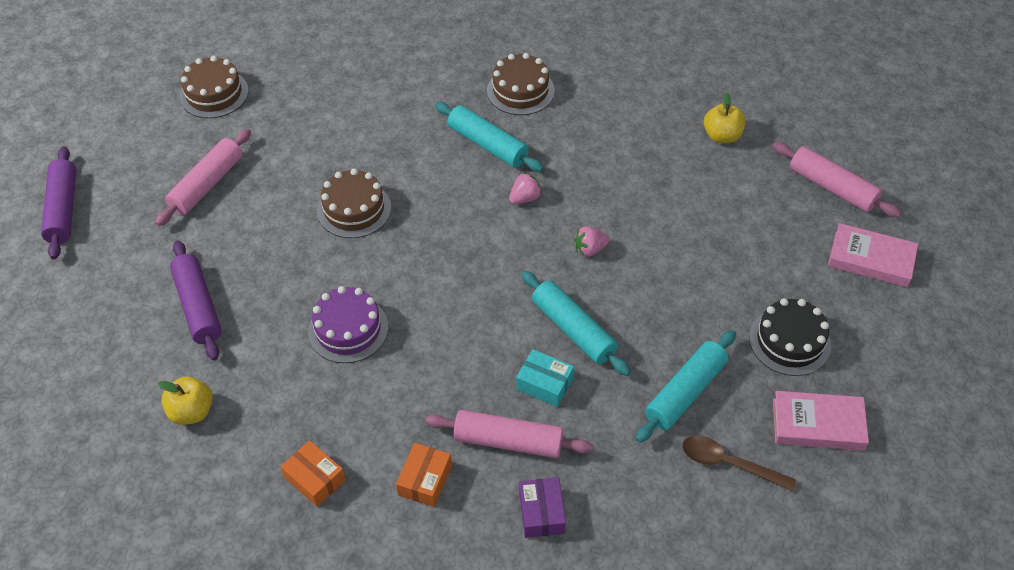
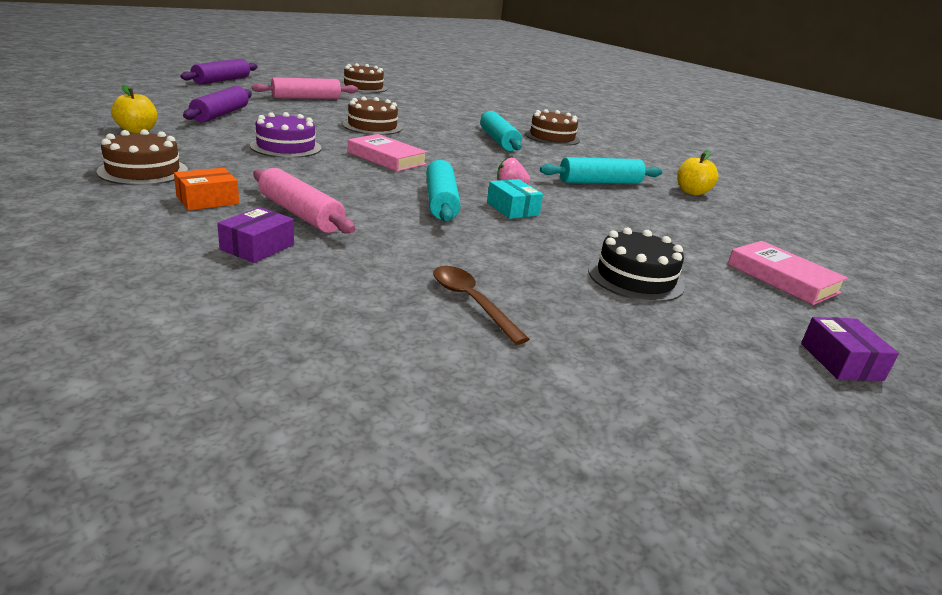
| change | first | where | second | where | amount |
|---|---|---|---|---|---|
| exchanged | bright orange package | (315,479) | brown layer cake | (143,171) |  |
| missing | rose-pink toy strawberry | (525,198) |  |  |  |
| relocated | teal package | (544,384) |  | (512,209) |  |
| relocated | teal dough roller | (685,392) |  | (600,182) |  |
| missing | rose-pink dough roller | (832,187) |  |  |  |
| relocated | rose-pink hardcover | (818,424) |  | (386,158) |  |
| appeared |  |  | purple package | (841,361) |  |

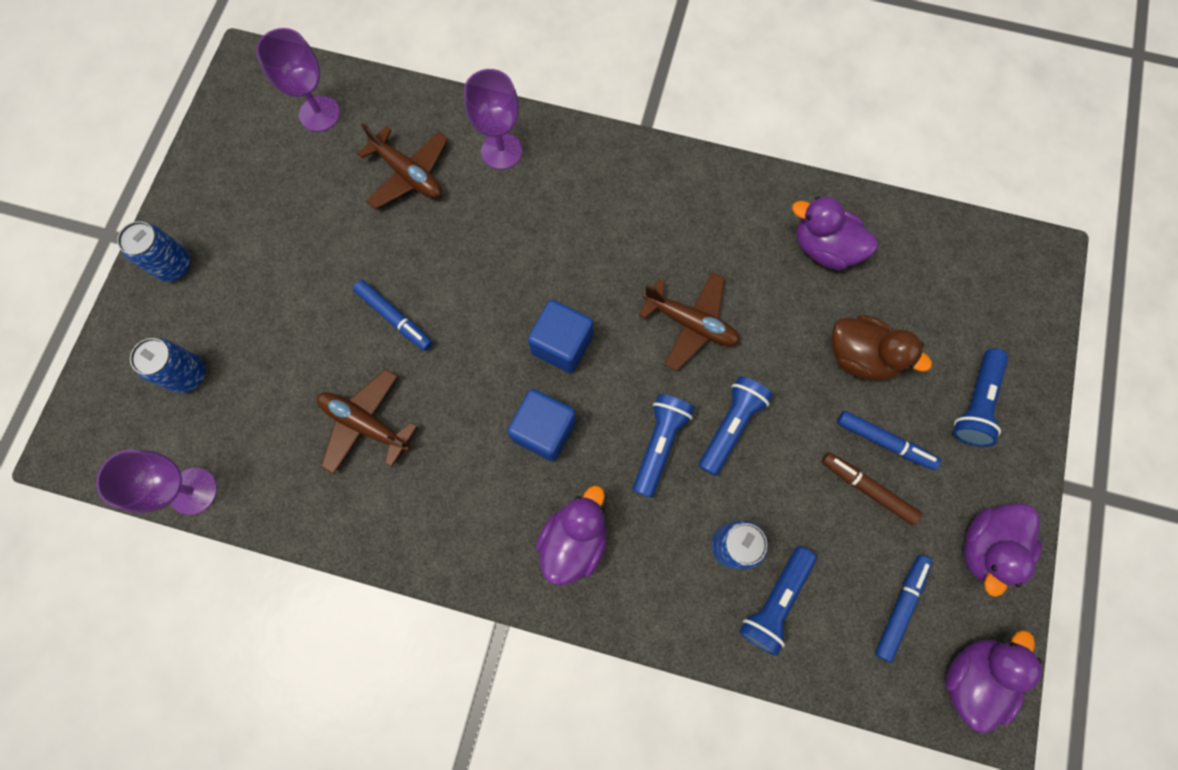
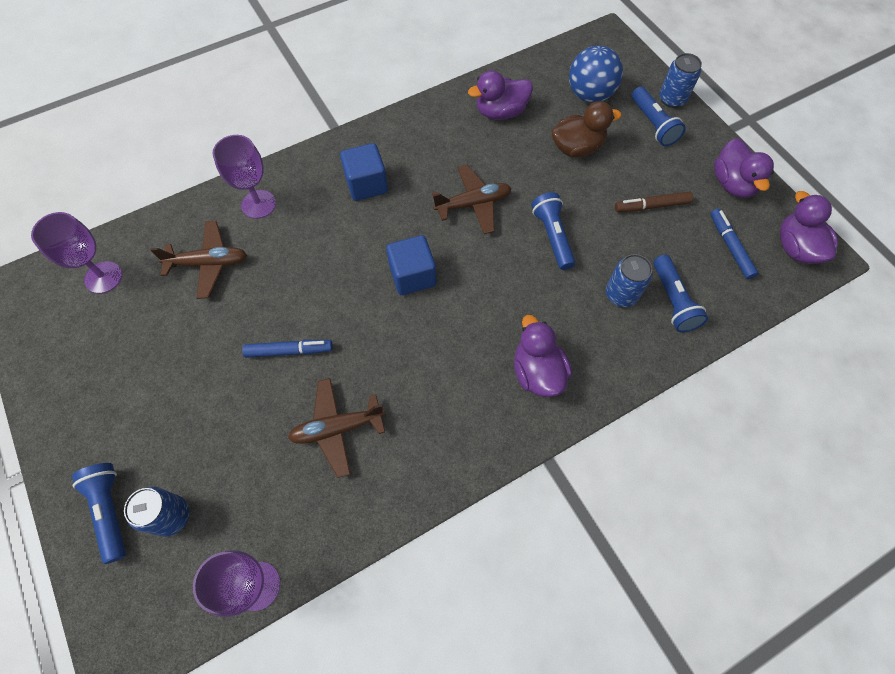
| change | first | where | second | where | amount |
|---|---|---|---|---|---|
| relocated | cobalt soda can | (174,265) |  | (672,99) |  |
| relocated | cobalt solid cube | (544,430) |  | (366,184) |  |
| relocated | cobalt flashlight | (659,444) |  | (110,511) |  |
| missing | cobalt marker pen | (884,442) |  |  |  |
| appeared |  |  | cobalt play ball | (589,95) |  |

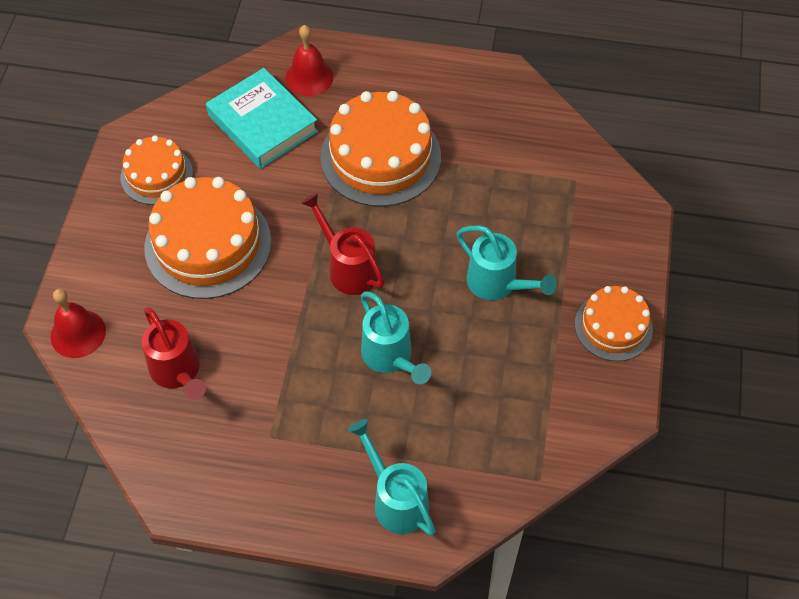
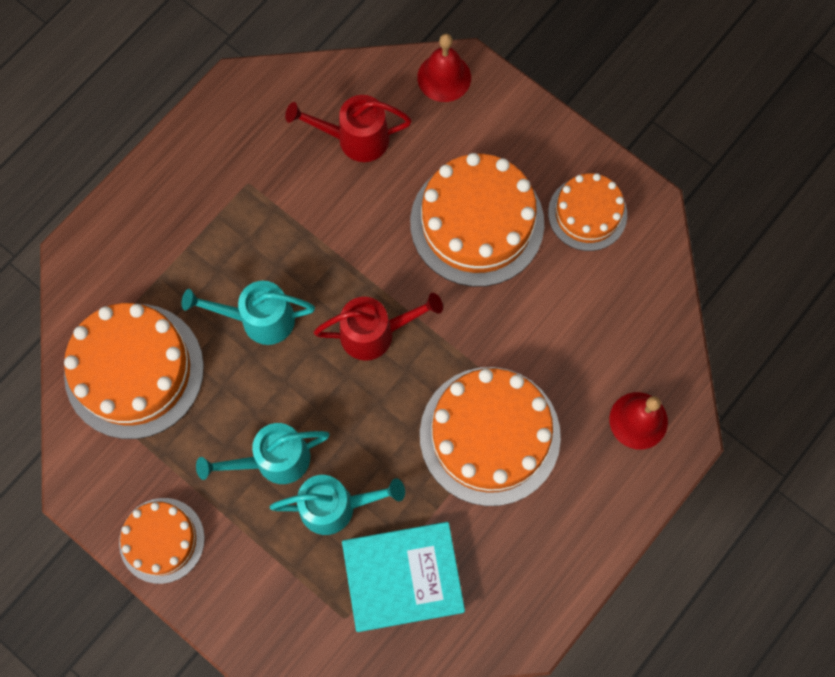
| change | first | where | second | where | amount |
|---|---|---|---|---|---|
| relocated | teal hardcover | (263,123) |  | (403,577) |  |
| relocated | teal watering pot | (396,499) |  | (336,506) |  |
| appeared |  |  | bright orange layer cake | (134,370) |  |

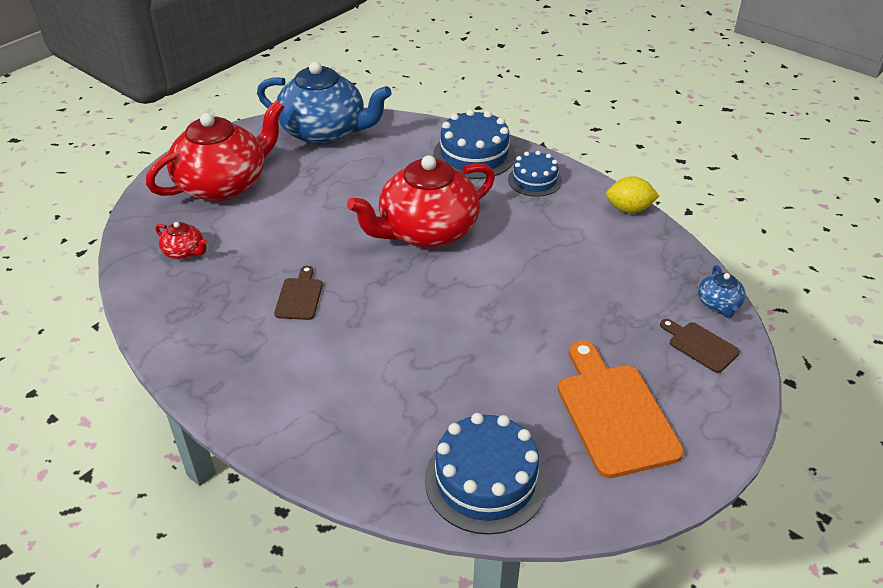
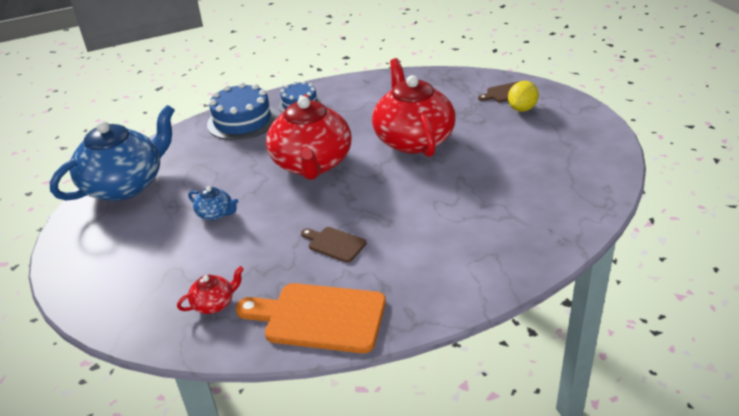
| change | first | where | second | where | amount |
|---|---|---|---|---|---|
| relocated | scarlet tea pot | (224,184) |  | (413,139) |  |
| missing | cobalt layer cake | (485,480) |  |  |  |
| relocated | bright orange cutting board | (614,413) |  | (319,317) |  |
| relocated | bright yellow lemon | (629,209) |  | (522,109) |  |
| relocated | cobalt tea pot | (718,304) |  | (216,214) |  |

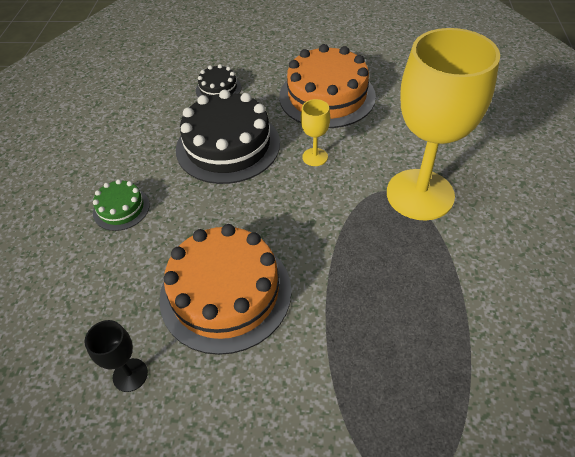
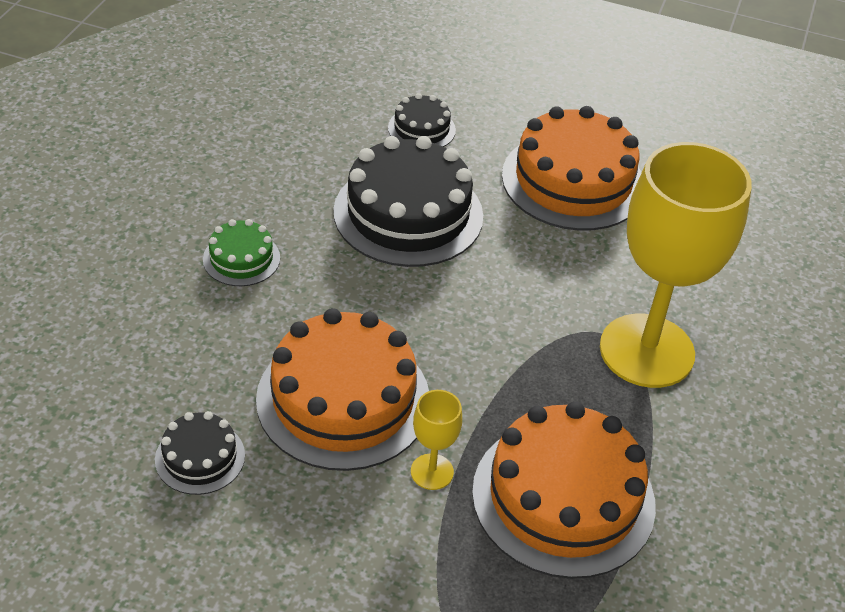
| change | first | where | second | where | amount |
|---|---|---|---|---|---|
| exchanged | black wine glass | (130,375) | black layer cake | (200,457) |  |
| relocated | bright yellow wine glass | (315,157) |  | (432,472) |  |
| appeared |  |  | bright orange layer cake | (563,497) |  |

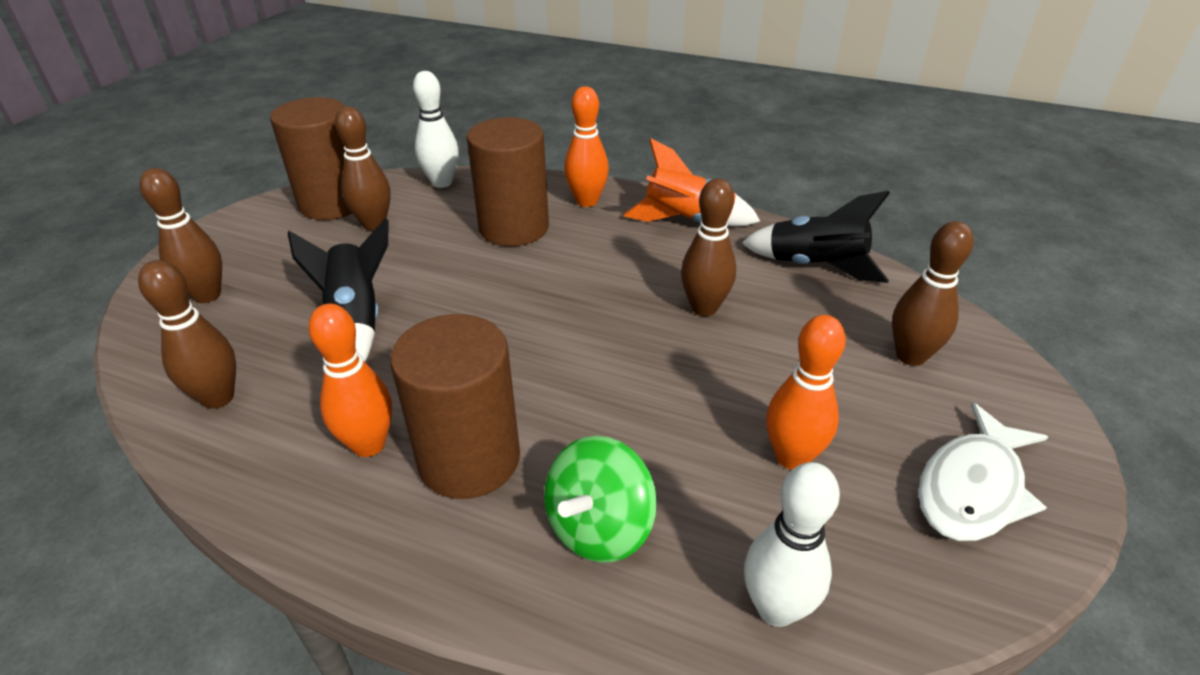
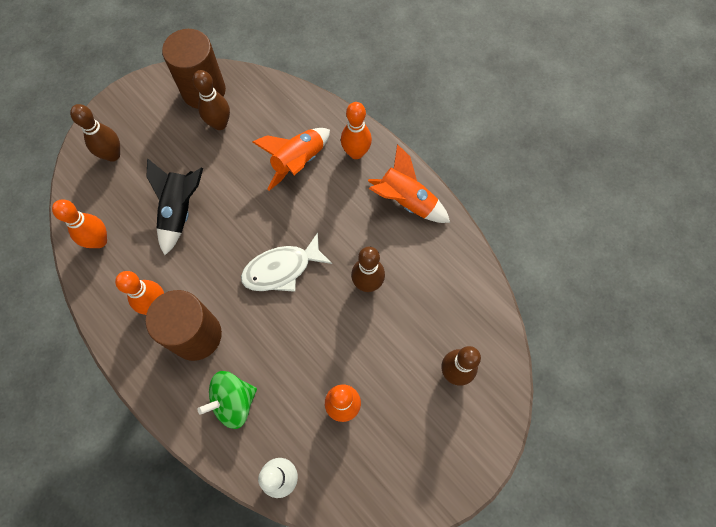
| change | first | where | second | where | amount |
|---|---|---|---|---|---|
| colour | brown skittle | (218,398) | bright orange skittle | (99,241) |  |
| missing | snow-white skittle | (442,182) |  |  |  |
| exchanged | brown cylinder | (514,228) | bright orange toy rocket | (298,162) |  |
| missing | black toy rocket | (814,267) |  |  |  |
| relocated | snow-white fish | (972,488) |  | (281,269) |  |

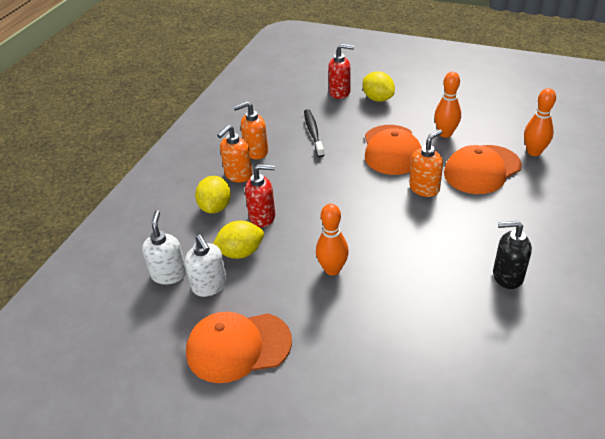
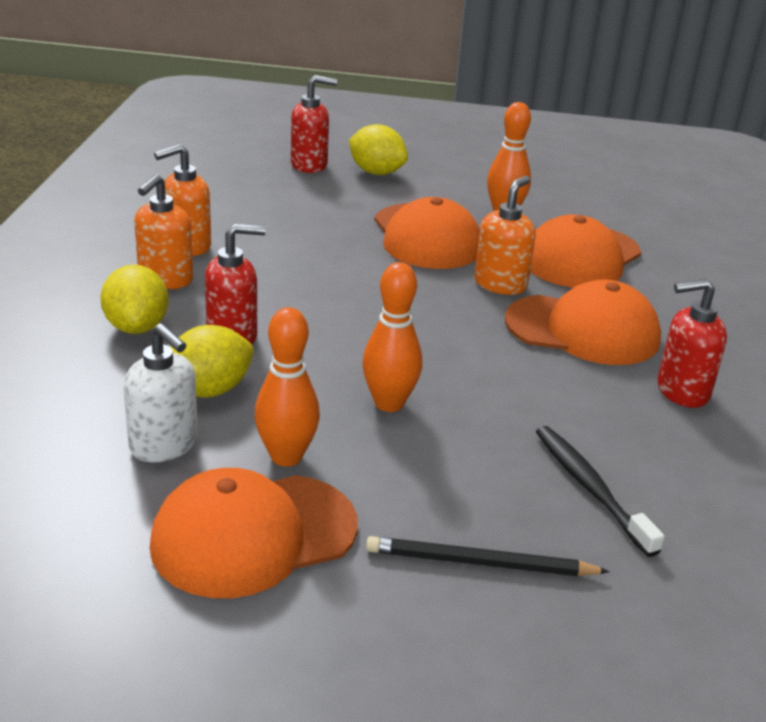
| change | first | where | second | where | amount |
|---|---|---|---|---|---|
| missing | snow-white pump bottle | (169,274) |  |  |  |
| relocated | black dental brush | (313,133) |  | (590,488) |  |
| colour | black pump bottle | (507,276) | scarlet pump bottle | (682,391) |  |
| relocated | bright orange skittle | (534,152) |  | (286,456) |  |
| appeared |  |  | black pencil | (480,563) |  |
| appeared |  |  | bright orange baseball cap | (583,330) |  |

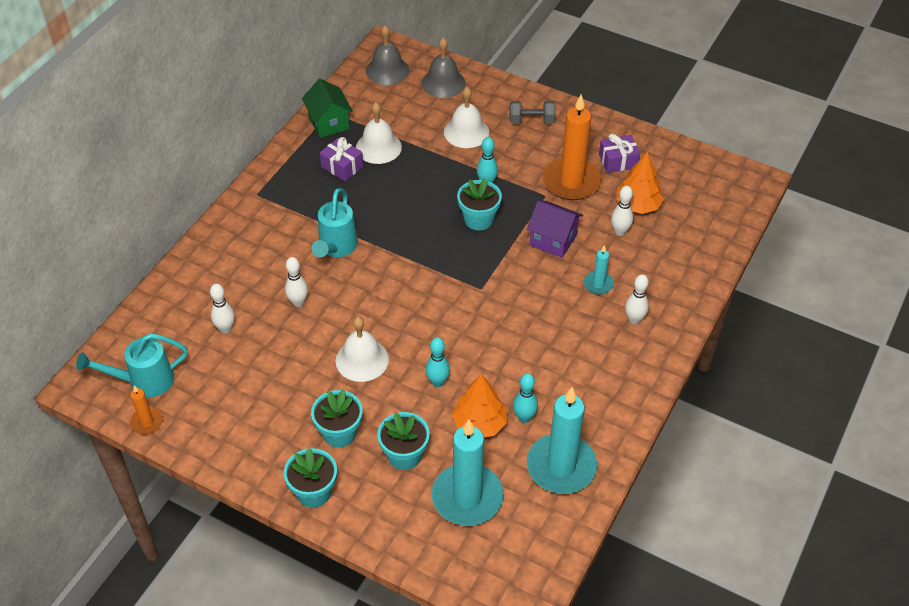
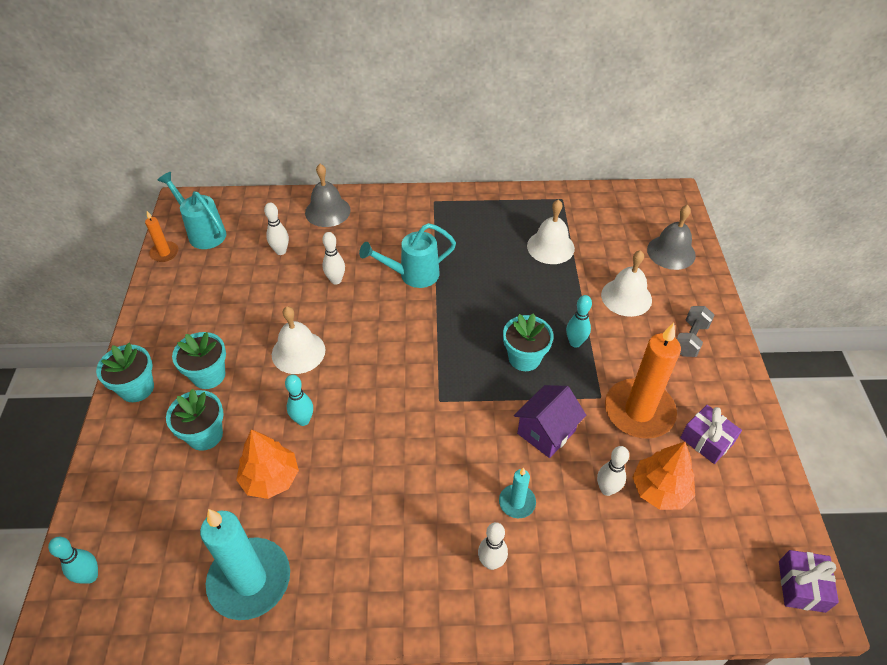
| change | first | where | second | where | amount |
|---|---|---|---|---|---|
| missing | emerald house | (329,123) |  |  |  |
| relocated | purple gift | (342,167) |  | (801,586) |  |
| relocated | gray hand bell | (387,70) |  | (327,211) |  |
| missing | teal pillar candle | (467,497) |  |  |  |
| spun | gray hand weight | (531,120) |  | (690,339) | 60 degrees clockwise |
| relocated | teal skittle | (524,417) |  | (90,576) |  |
| spun | purple house | (553,240) |  | (546,432) | 45 degrees clockwise |

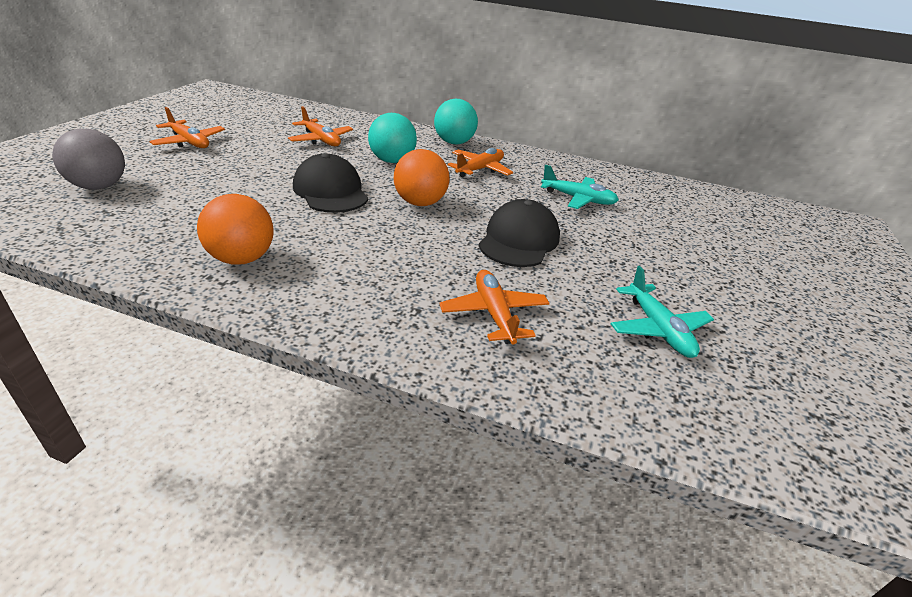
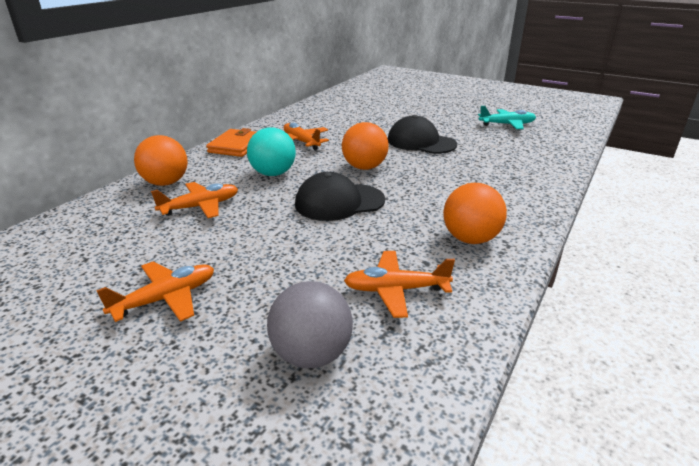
| change | first | where | second | where | amount |
|---|---|---|---|---|---|
| exchanged | teal play ball | (454,143) | bright orange wallet | (236,146) |  |
| relocated | bright orange plane | (494,314) |  | (396,290) |  |
| missing | teal plane | (578,199) |  |  |  |
| appeared |  |  | bright orange play ball | (166,183) |  |

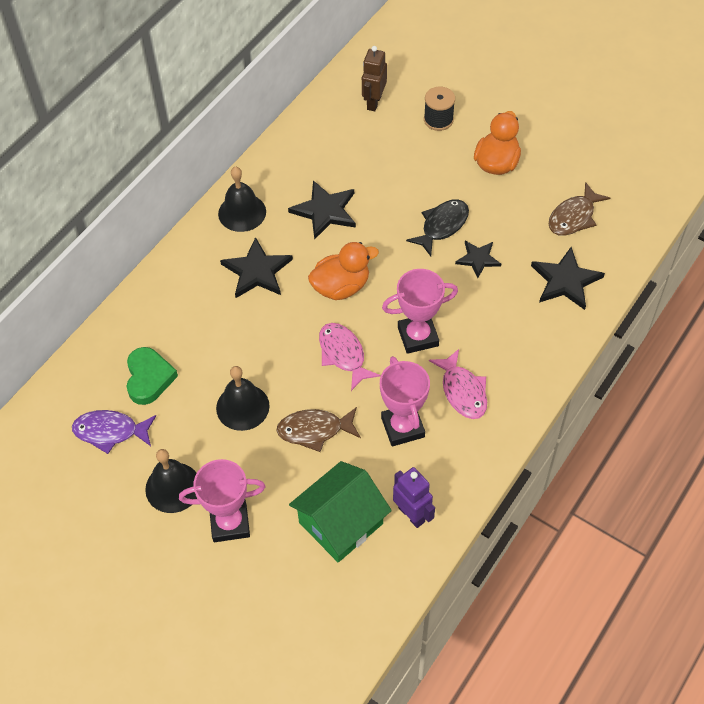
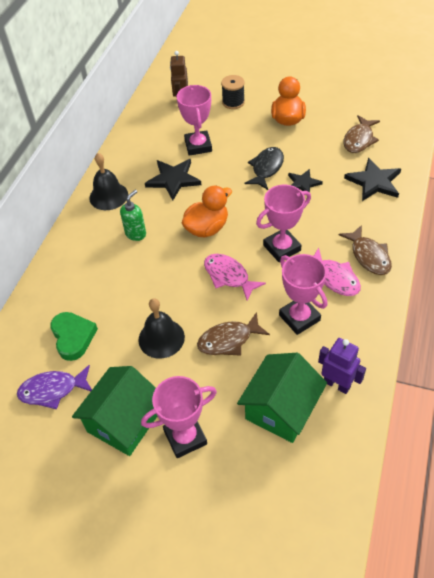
| change | first | where | second | where | amount |
|---|---|---|---|---|---|
| exchanged | black hand bell | (173,487) | emerald house | (124,421) |  |
| exchanged | black star | (257,271) | emerald pump bottle | (136,234) |  |
| appeared |  |  | rose-pink award cup | (198,146) |  |
| appeared |  |  | brown fish | (368,256) |  |

